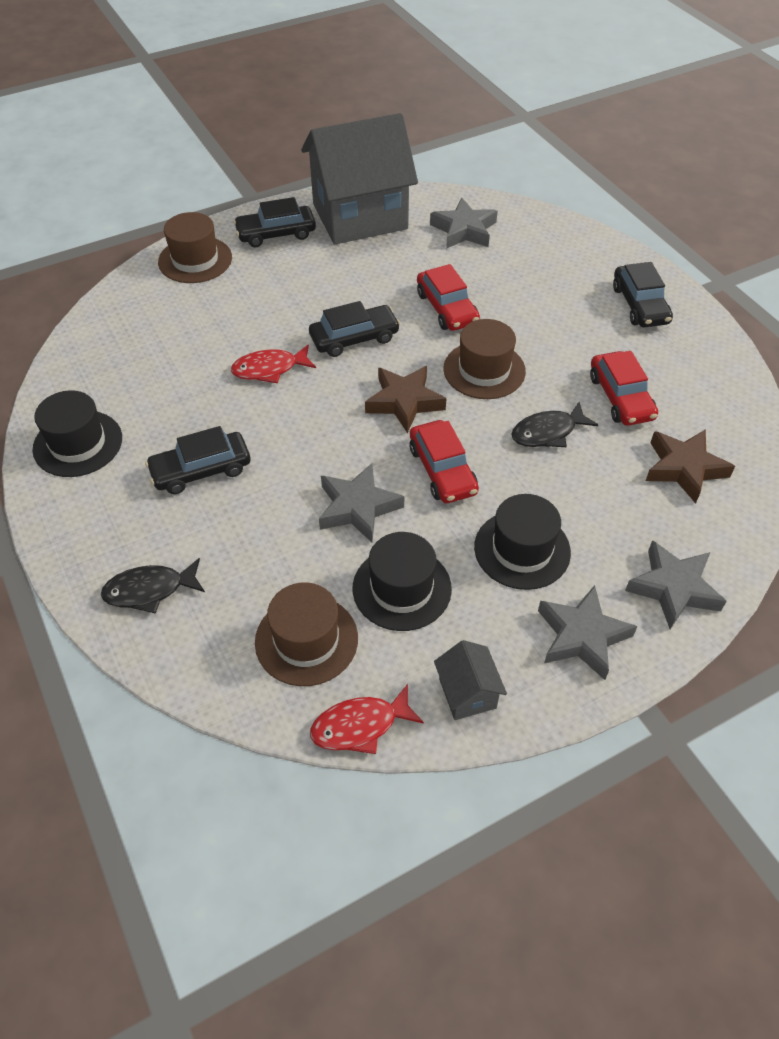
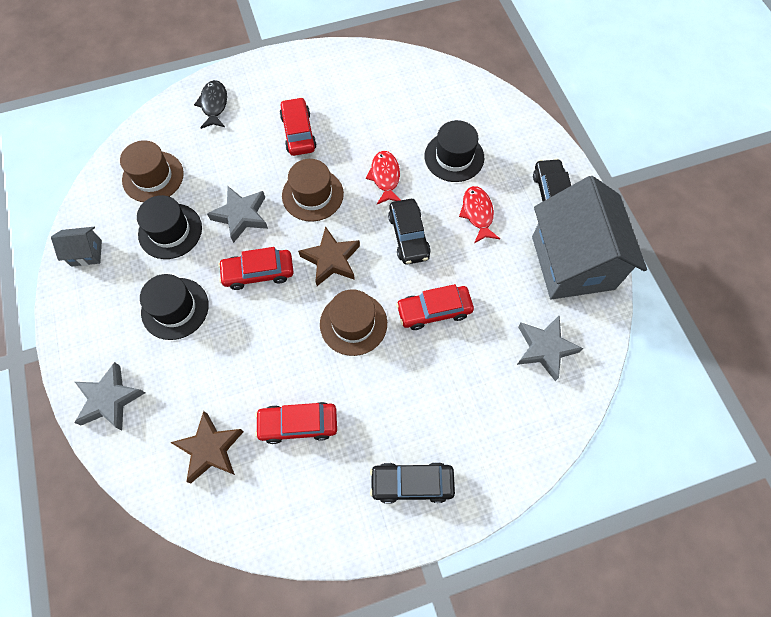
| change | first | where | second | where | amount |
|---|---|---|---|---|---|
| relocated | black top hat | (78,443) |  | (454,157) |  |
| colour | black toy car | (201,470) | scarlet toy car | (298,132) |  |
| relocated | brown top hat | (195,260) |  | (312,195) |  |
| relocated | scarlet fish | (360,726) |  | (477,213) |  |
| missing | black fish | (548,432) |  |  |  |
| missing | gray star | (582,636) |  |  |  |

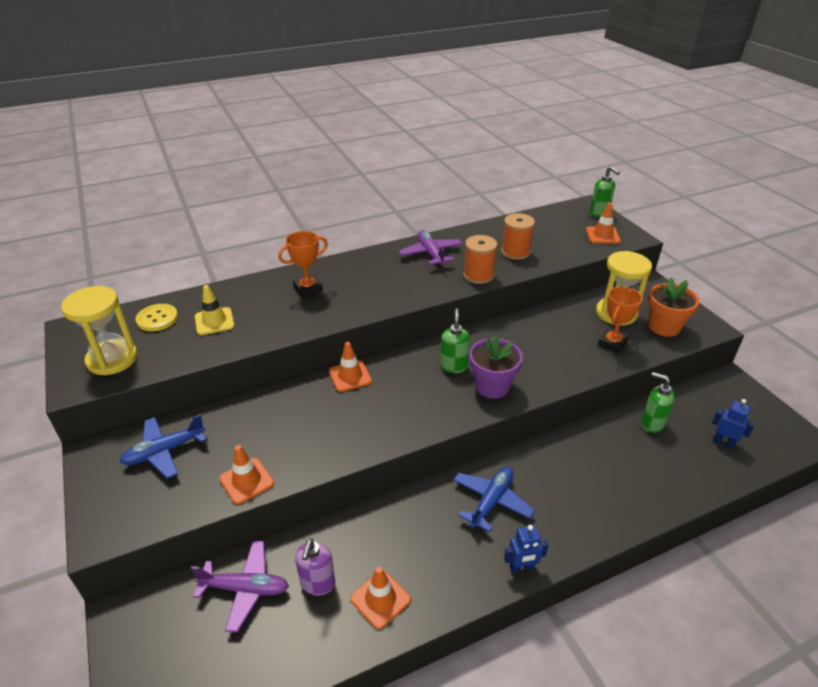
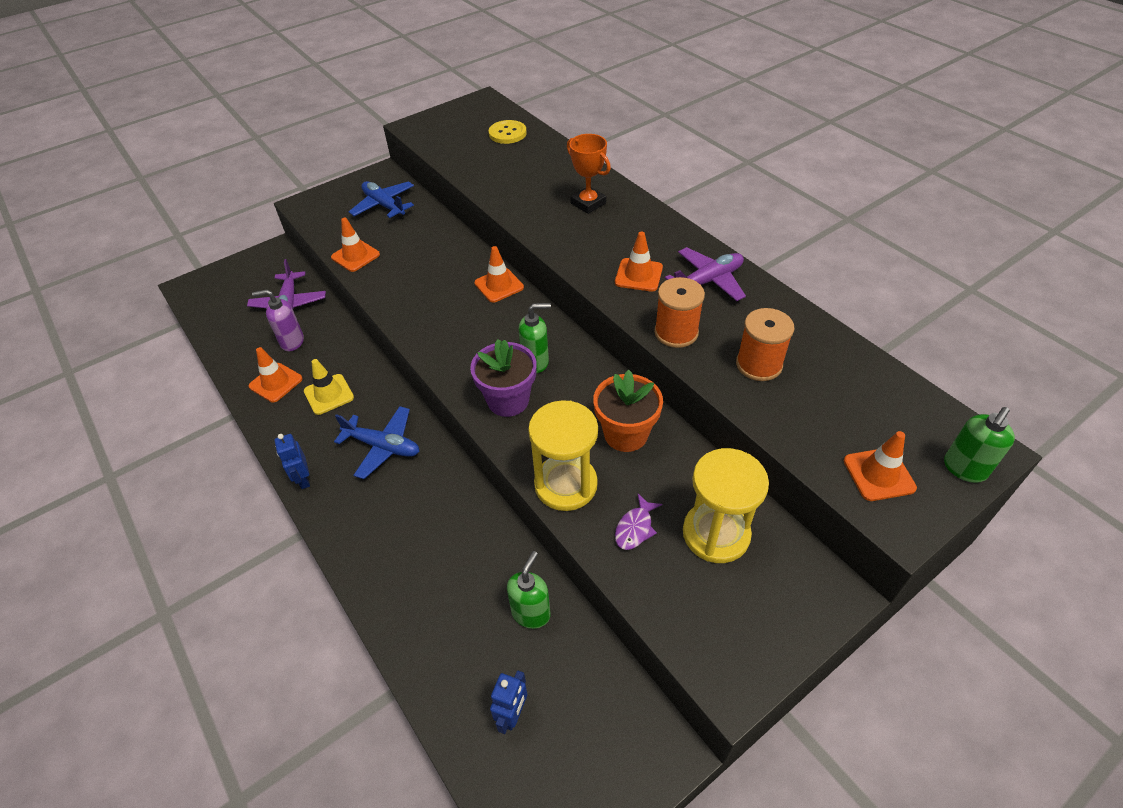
| change | first | where | second | where | amount |
|---|---|---|---|---|---|
| relocated | bright yellow sand timer | (112,359) |  | (566,484) |  |
| relocated | bright yellow safety cone | (214,321) |  | (329,394) |  |
| exchanged | bright orange award cup | (612,343) | purple fish | (635,528) |  |
| relocated | bright orange plant pot | (664,327) |  | (626,434) |  |
| appeared |  |  | bright orange safety cone | (638,275) |  |

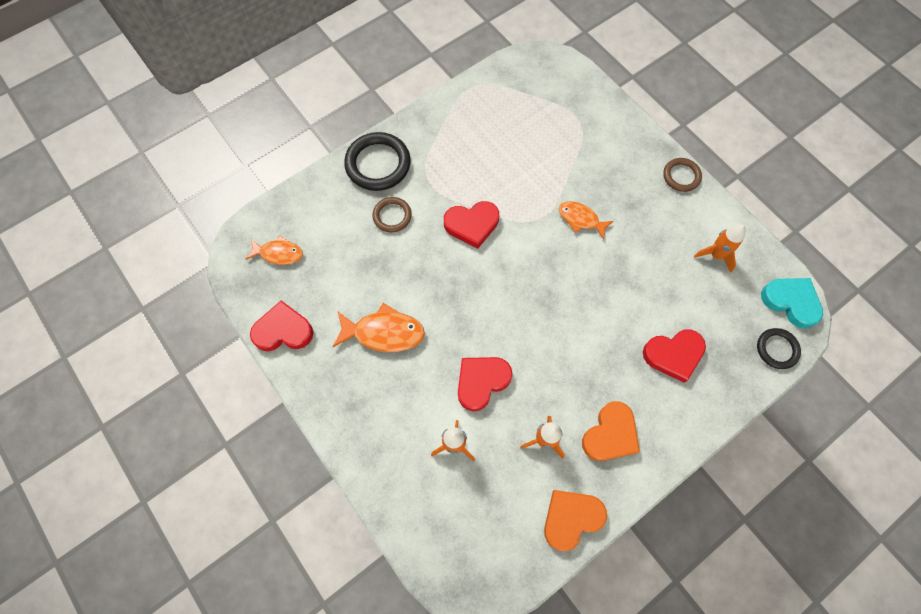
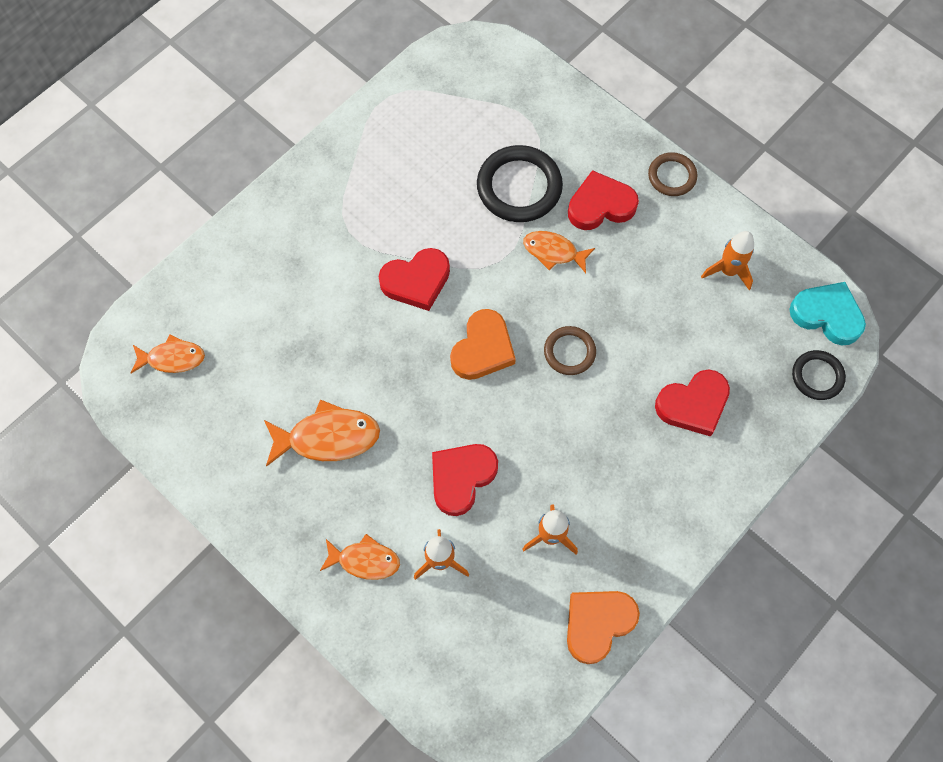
| change | first | where | second | where | amount |
|---|---|---|---|---|---|
| relocated | scarlet heart | (283,330) |  | (600,205) |  |
| relocated | black ring | (378,164) |  | (519,187) |  |
| relocated | brown ring | (392,216) |  | (569,352) |  |
| relocated | bright orange heart | (610,434) |  | (483,349) |  |
| appeared |  |  | bright orange fish | (365,560) |  |

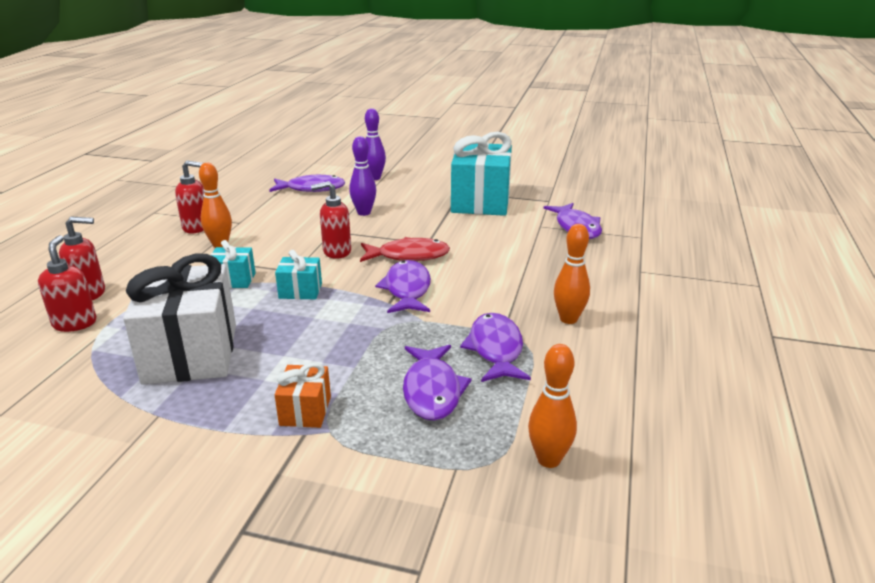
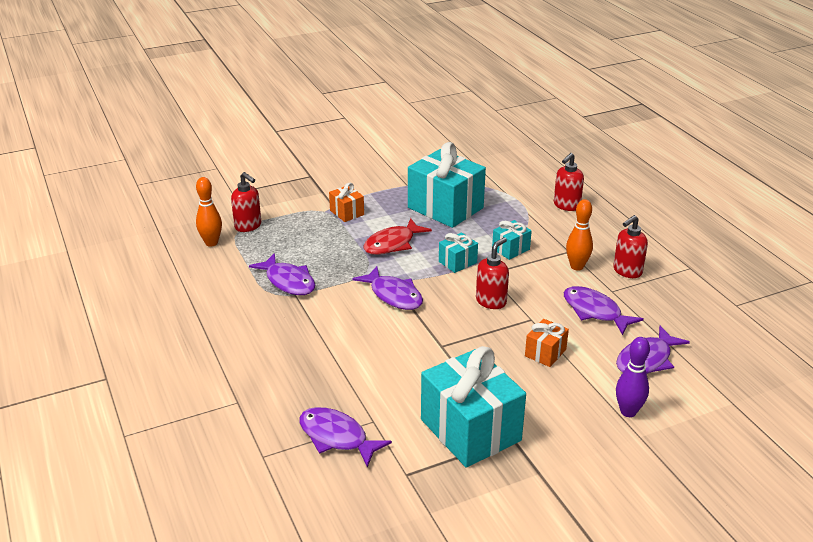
| change | first | where | second | where | amount |
|---|---|---|---|---|---|
| relocated | scarlet pump bottle | (75,323) |  | (248,226) |  |
| colour | snow-white gift | (191,353) | teal gift | (445,208) |  |
| exchanged | purple skittle | (364,213) | bright orange gift | (545,353) |  |
| relocated | scarlet fish | (408,256) |  | (392,244) |  |
| relocated | purple fish | (432,390) |  | (595,311) |  |
| missing | bright orange skittle | (568,319) |  |  |  |

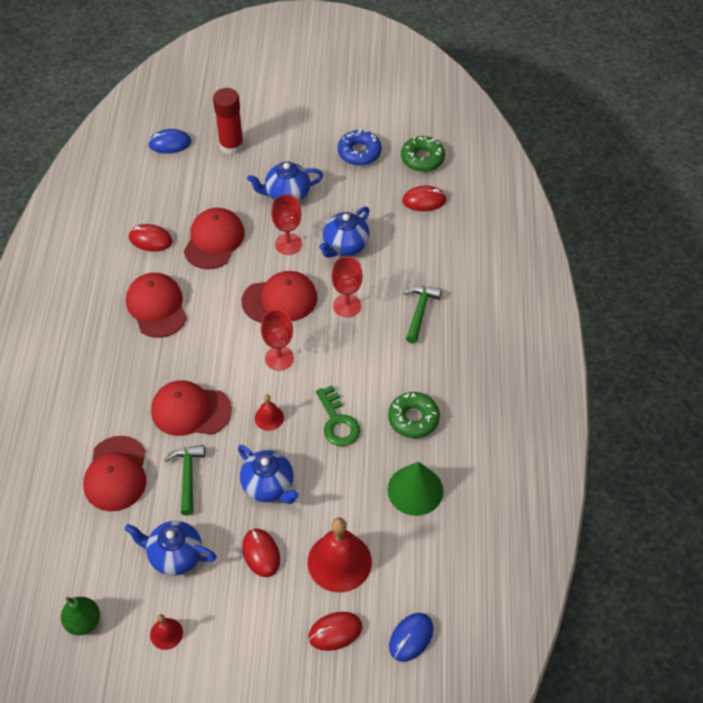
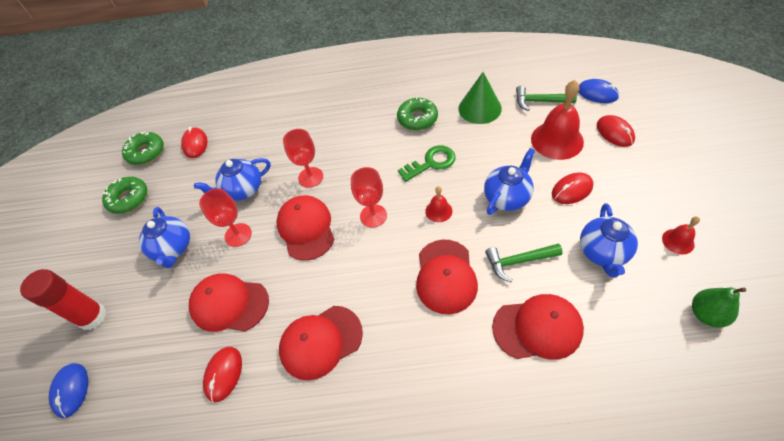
| change | first | where | second | where | amount |
|---|---|---|---|---|---|
| spun | cobalt tea pot | (345,246) |  | (243,190) | 120 degrees clockwise |
| colour | cobalt glazed donut | (359,152) | emerald glazed donut | (128,198) |  |
| relocated | emerald claw hammer | (420,312) |  | (540,101) |  |

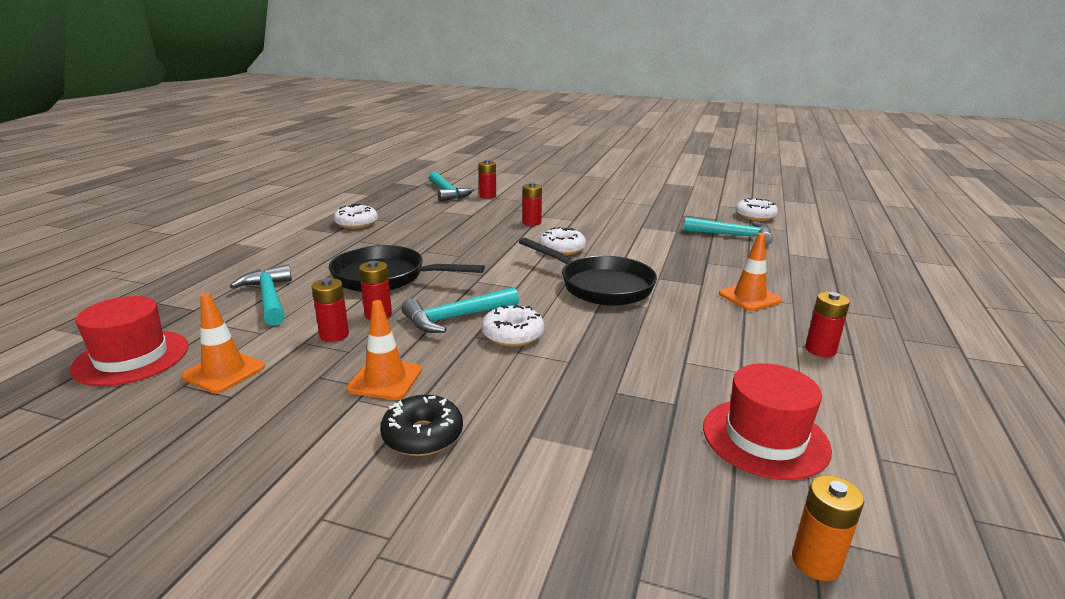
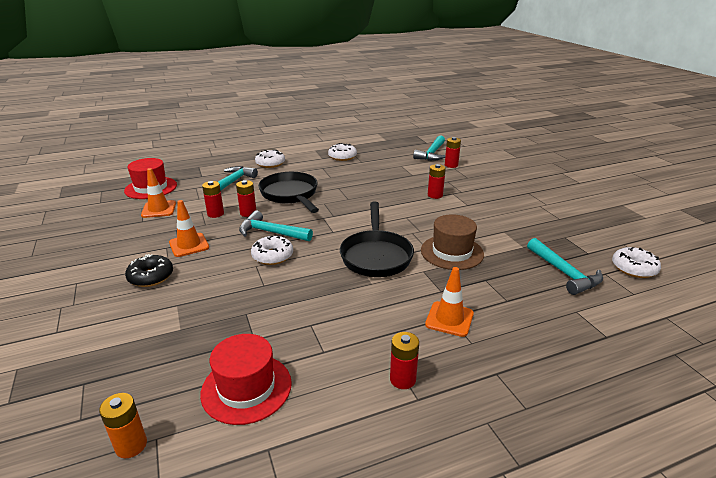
| change | first | where | second | where | amount |
|---|---|---|---|---|---|
| relocated | snow-white glazed donut | (562,249) |  | (270,163) |  |
| appeared |  |  | brown top hat | (452,252) |  |

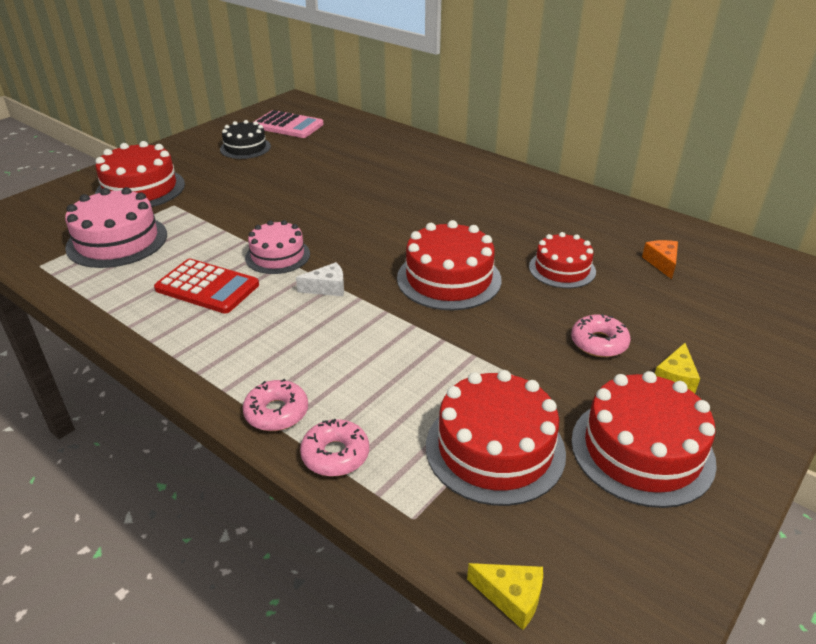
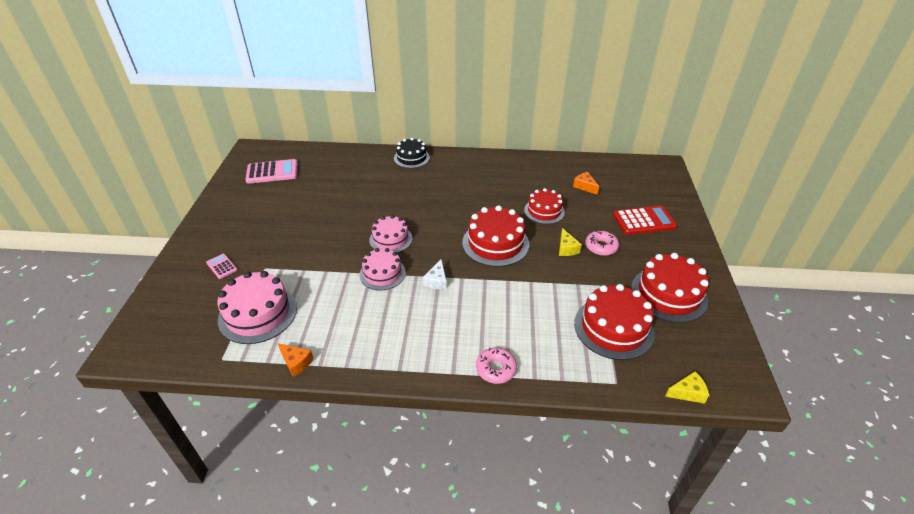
| change | first | where | second | where | amount |
|---|---|---|---|---|---|
| exchanged | scarlet layer cake | (140,189) | rose-pink pocket calculator | (222,266) |  |
| relocated | scarlet pocket calculator | (207,287) |  | (644,221) |  |
| relocated | black layer cake | (245,148) |  | (411,158) |  |
| spun | snow-white cheese wedge | (327,288) |  | (437,281) | 150 degrees clockwise |
| missing | rose-pink glazed donut | (335,455) |  |  |  |
| relocated | bright yellow cheese wedge | (675,379) |  | (566,248) |  |
| appeared |  |  | bright orange cheese wedge | (296,362) |  |
| appeared |  |  | rose-pink layer cake | (390,239) |  |

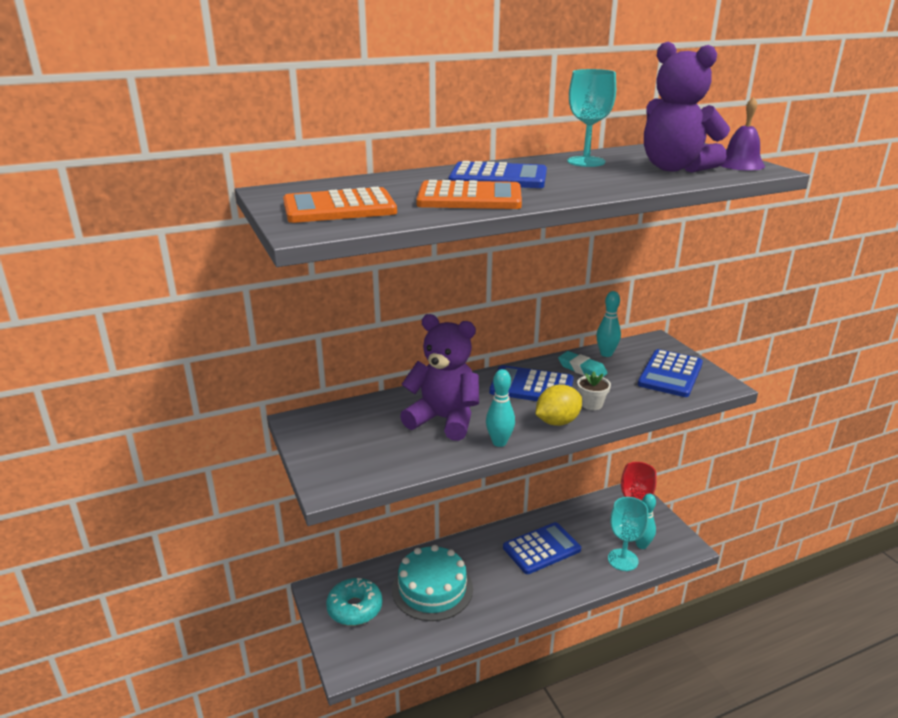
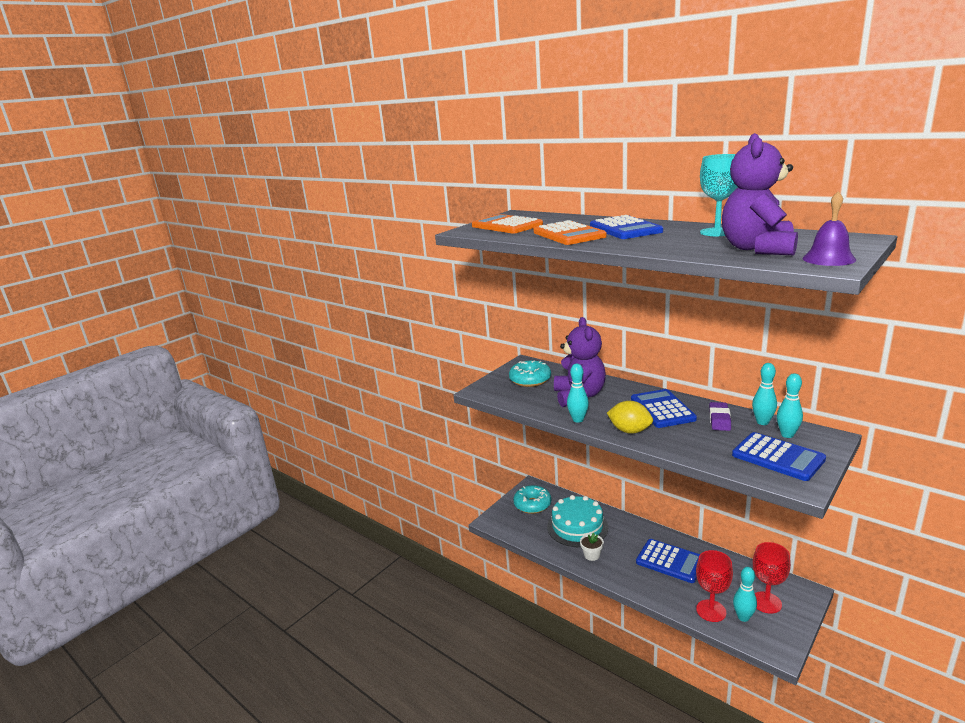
| change | first | where | second | where | amount |
|---|---|---|---|---|---|
| colour | teal gum eraser | (582,369) | purple gum eraser | (719,419) |  |
| relocated | snow-white plant pot | (591,404) |  | (592,555) |  |
| colour | teal wine glass | (623,560) | scarlet wine glass | (711,611) |  |
| spun | cobalt pocket calculator | (670,374) |  | (778,457) | 135 degrees counterclockwise |
| appeared |  |  | teal glazed donut | (530,380) |  |
| appeared |  |  | teal skittle | (787,435) |  |

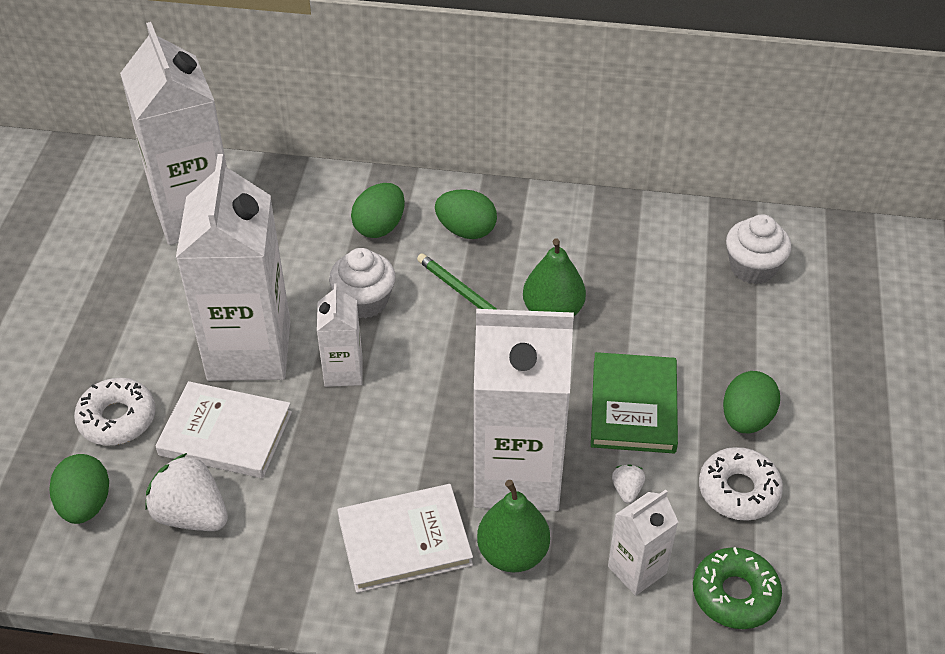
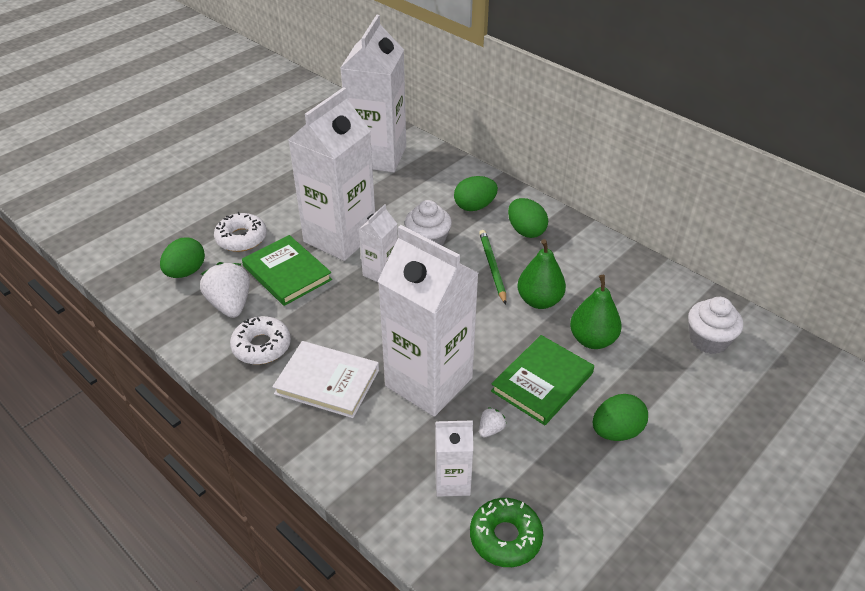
| change | first | where | second | where | amount |
|---|---|---|---|---|---|
| colour | snow-white hardcover | (225,433) | emerald hardcover | (287,273) |  |
| relocated | emerald pear fruit | (512,553) |  | (592,340) |  |
| relocated | snow-white glazed donut | (738,490) |  | (261,346) |  |

